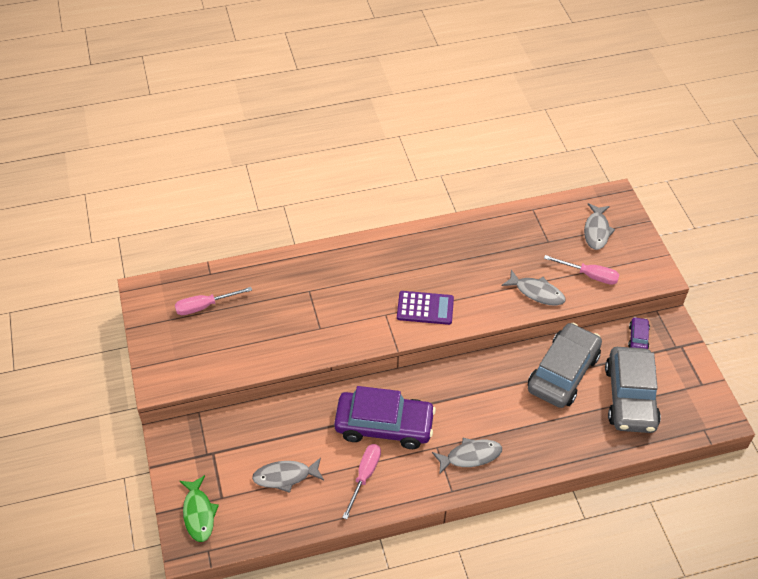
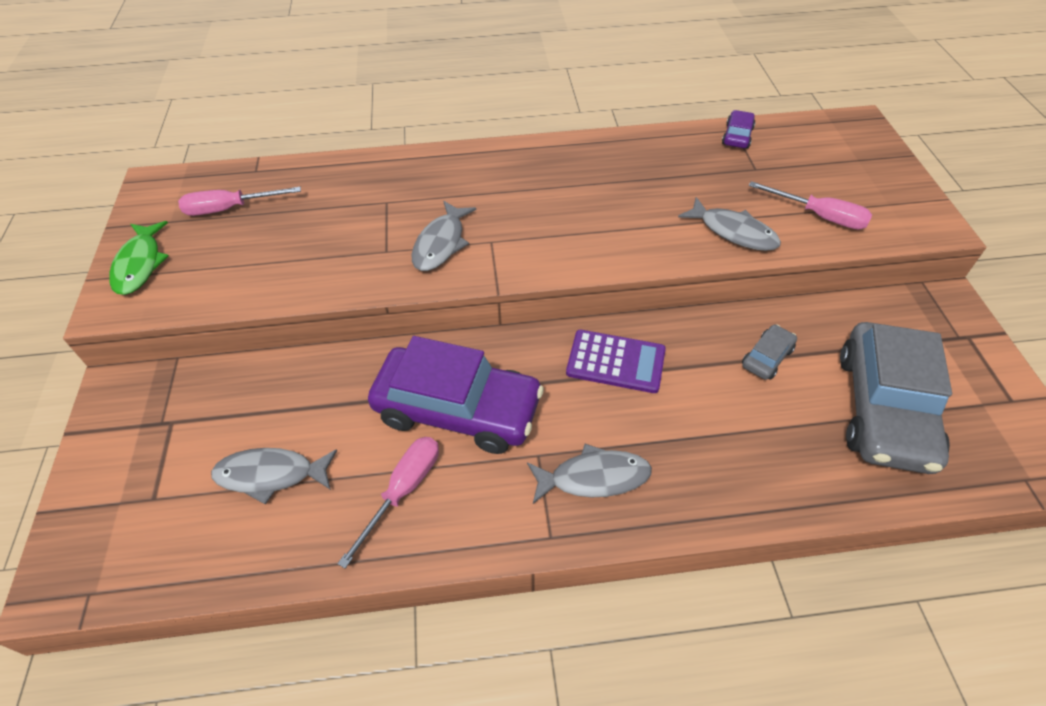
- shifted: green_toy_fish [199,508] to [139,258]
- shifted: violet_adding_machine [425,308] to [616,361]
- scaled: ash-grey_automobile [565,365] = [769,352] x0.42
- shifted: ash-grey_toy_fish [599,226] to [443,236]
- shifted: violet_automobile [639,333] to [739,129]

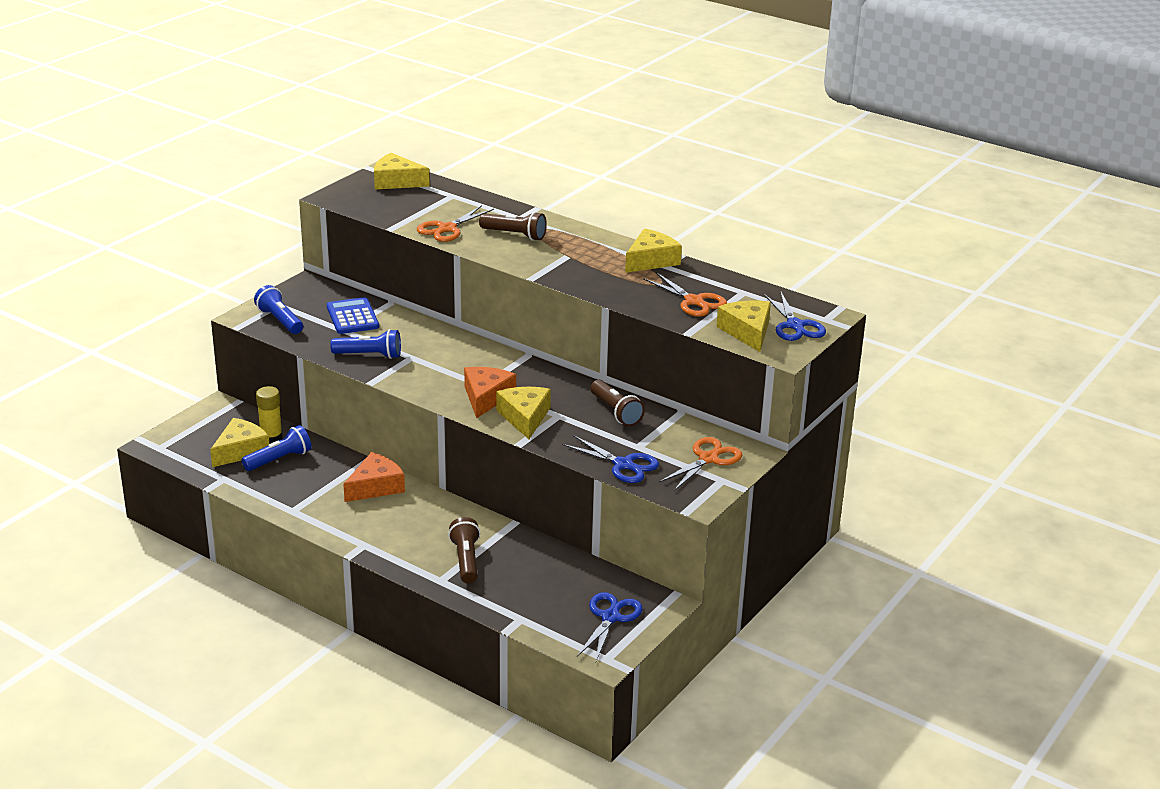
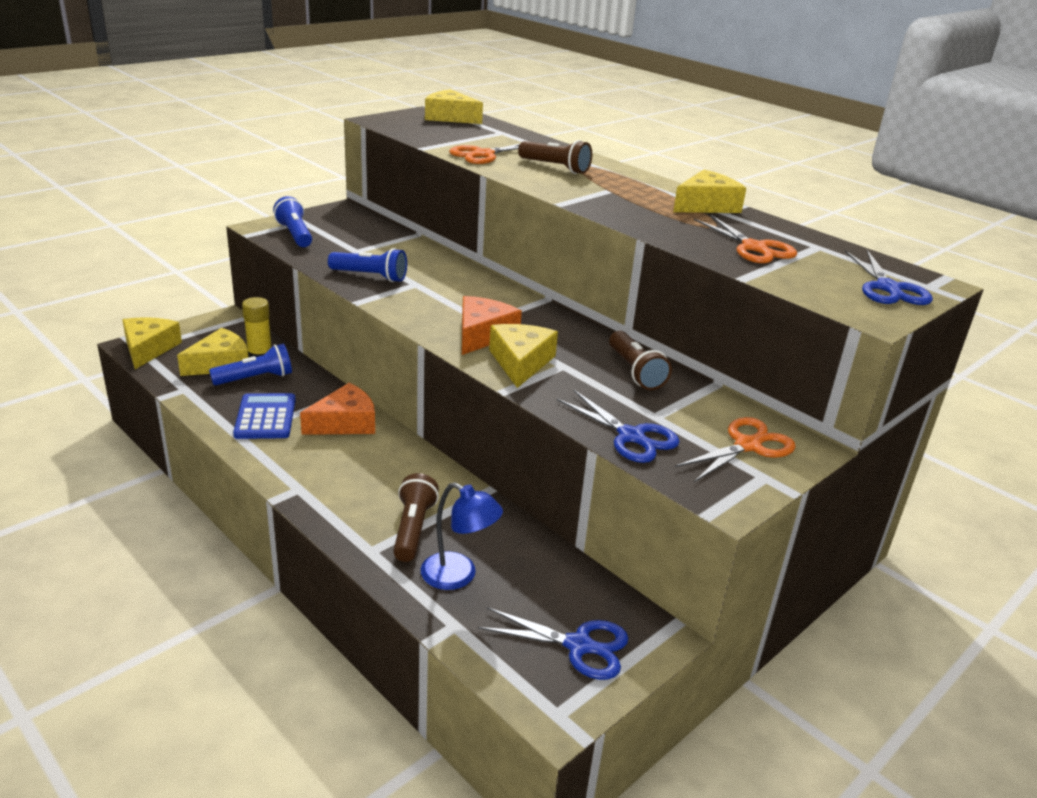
- shifted: royal_blue_adding_machine [353,315] to [264,416]
- rotated: royal_blue_pair_of_scissors [610,626] = [553,643] 75 degrees clockwise
- shifted: yellow_piece_of_cheese [743,326] to [152,343]
- new: royal_blue_lamp [462,536]

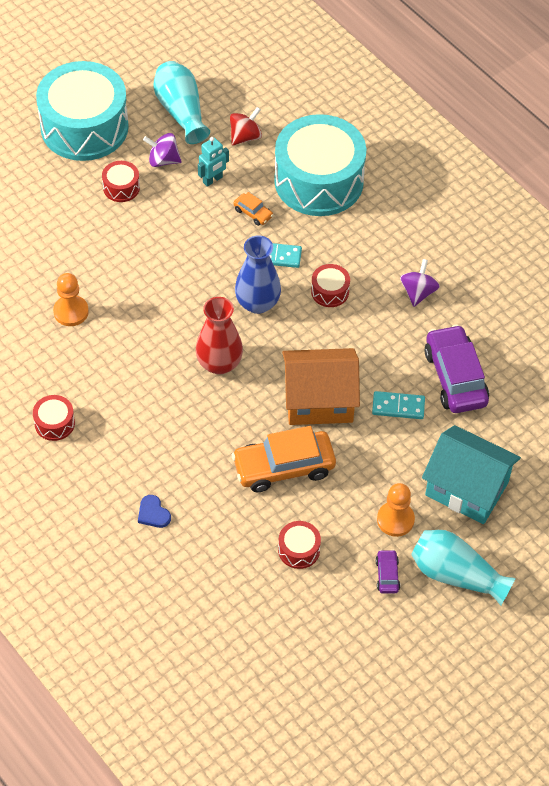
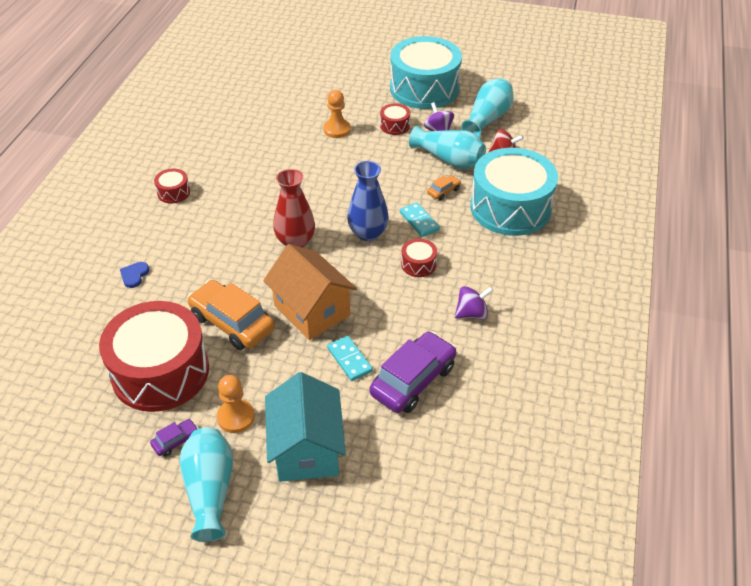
- shifted: bright_orange_pawn [71,299] to [337,114]
- swapped: teal_toy_robot [213,162] to teal_tall_vase [447,147]
- rotated: bright_orange_automobile [253,209] = [444,188] 135 degrees counterclockwise
- scaled: scarlet_toy_drum [299,545] = [154,356] x2.44

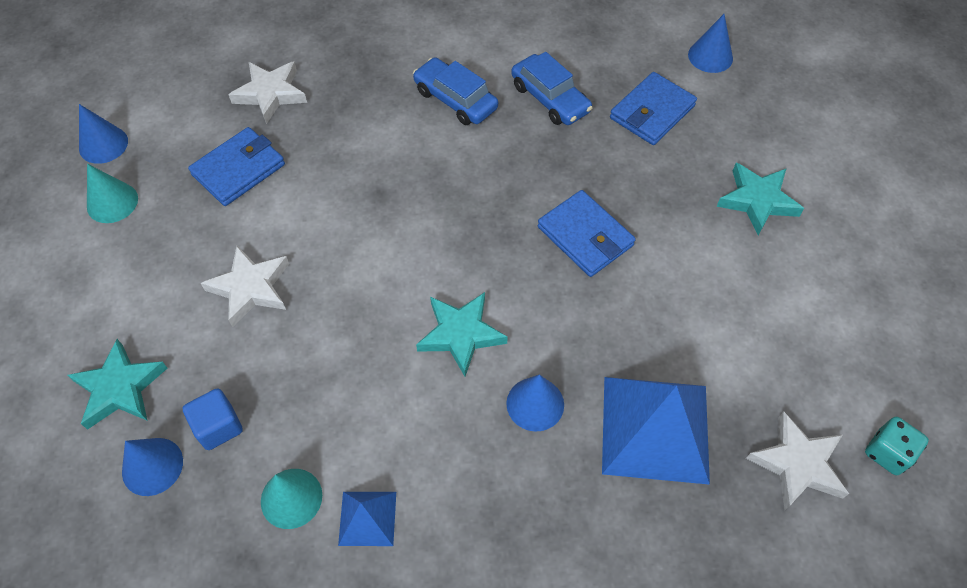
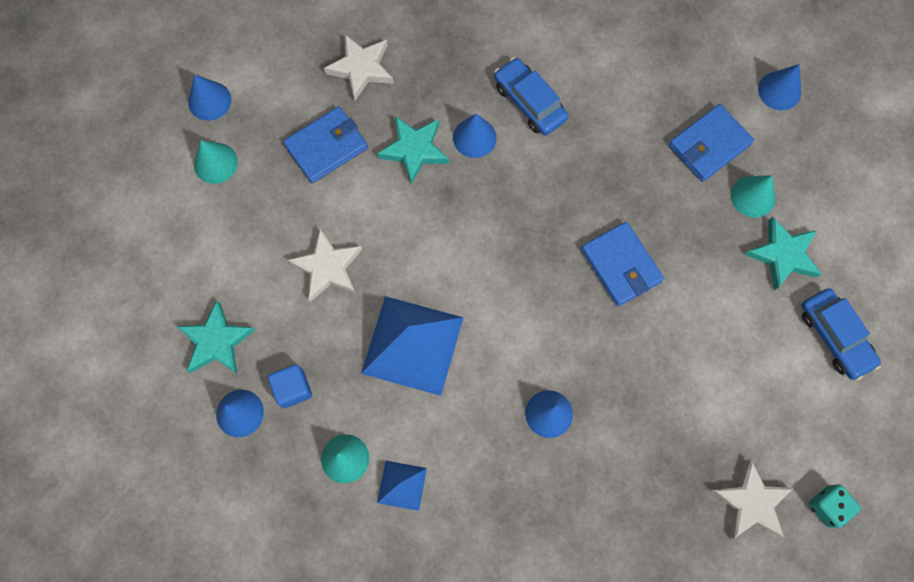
- shifted: teal_star_shape [462,334] to [413,150]
- shifted: royal_blue_automobile [552,88] to [841,334]
- shifted: royal_blue_pyramid_shape [656,431] to [412,346]
- new: royal_blue_solid_cone [475,135]
- new: teal_solid_cone [753,196]

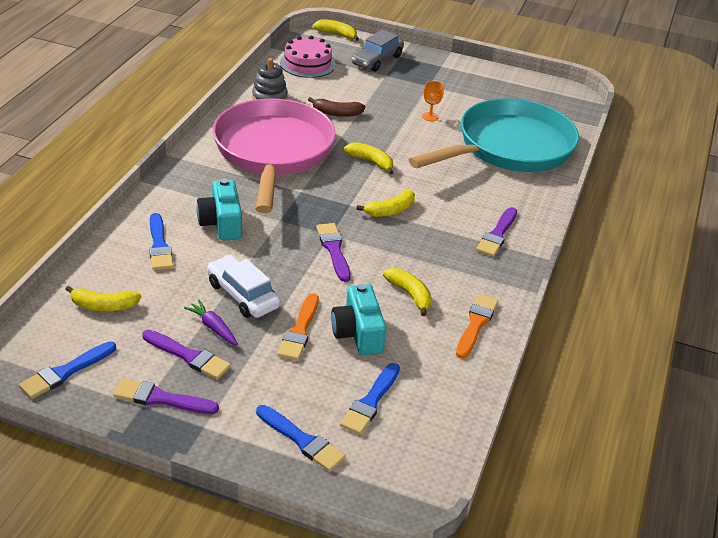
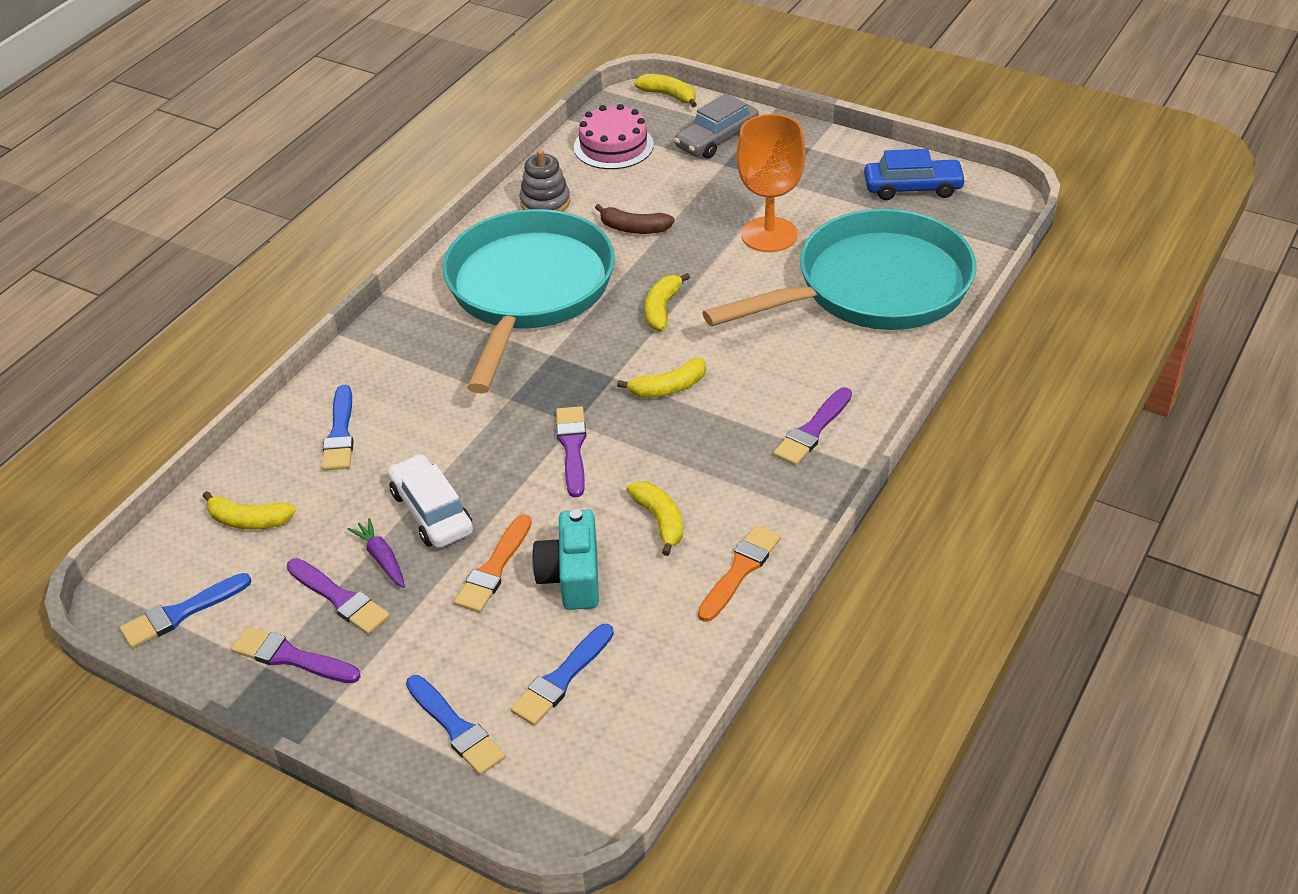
- gone: teal_photo_camera [219,209]
- repainted: rosy_skillet [273,156] to teal_skillet [529,301]
- rotated: yellow_banana_fruit [369,158] = [667,302] 120 degrees counterclockwise
- scaled: bright_orange_chalice [433,101] = [771,183] x2.32
- new: royal_blue_automobile [915,174]

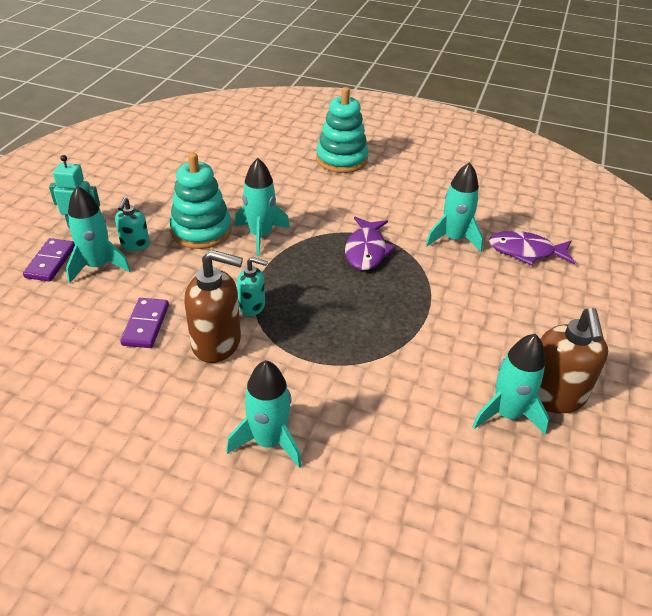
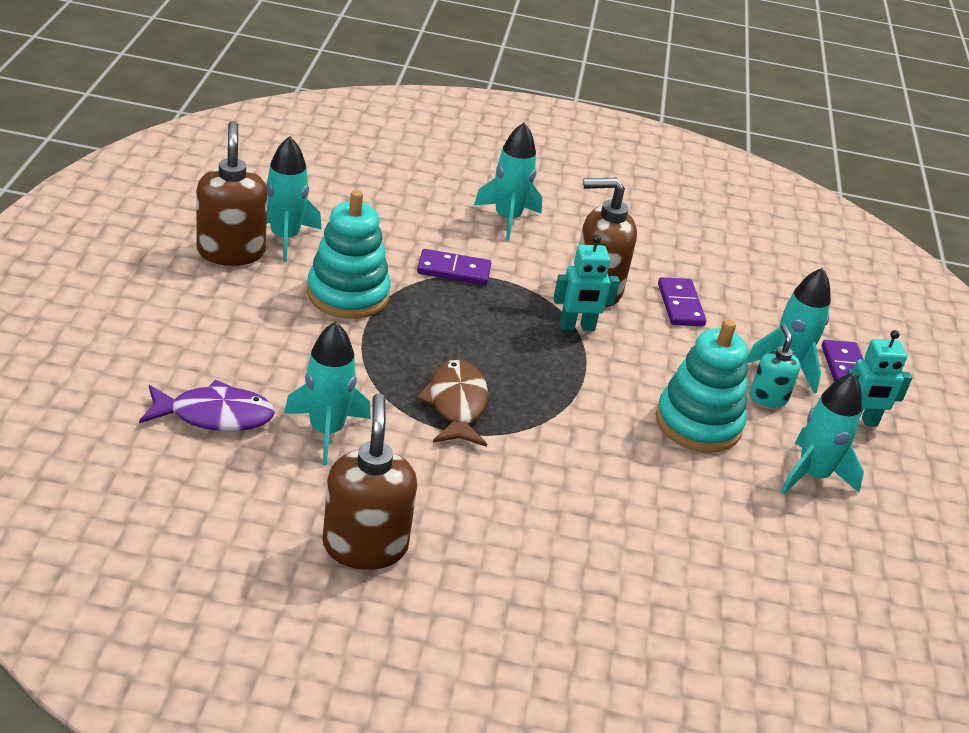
- shifted: teal_rocket [262,207] to [822,433]
- swapped: teal_soap_pump [252,286] to teal_toy_robot [586,283]
- shifted: teal_ring_stacker [342,130] to [349,254]
- repainted: violet_toy_fish [370,243] to brown_toy_fish [452,403]
- new: brown_soap_pump [370,481]
- new: violet_domino_piece [454,267]

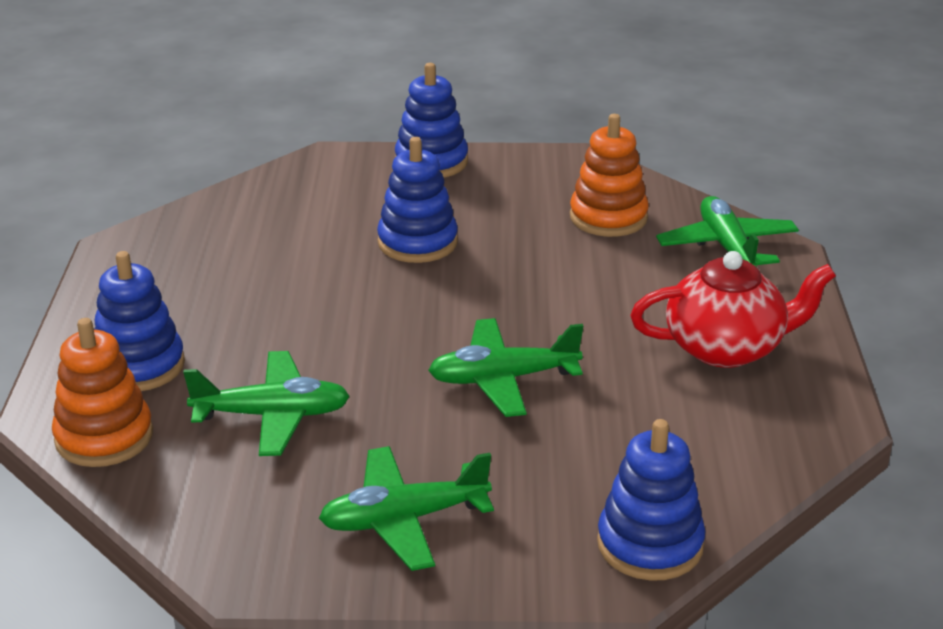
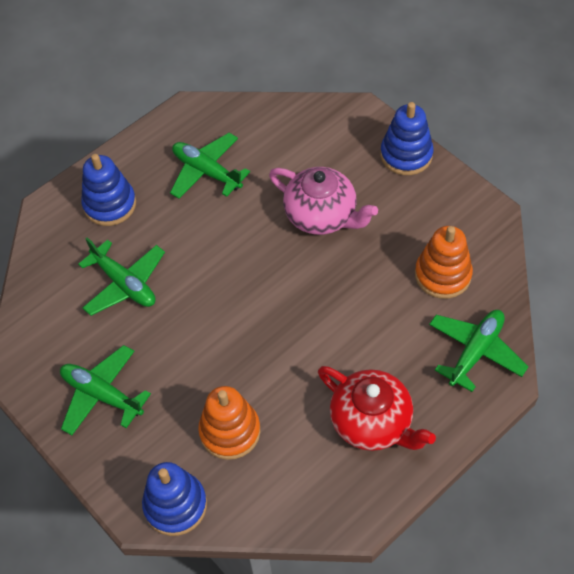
- shifted: bright_orange_ring_stacker [102,392] to [229,423]
- swapped: royal_blue_ring_stacker [417,200] to rosy_tea_pot [323,201]
- shifted: green_toy_plane [505,367] to [210,166]

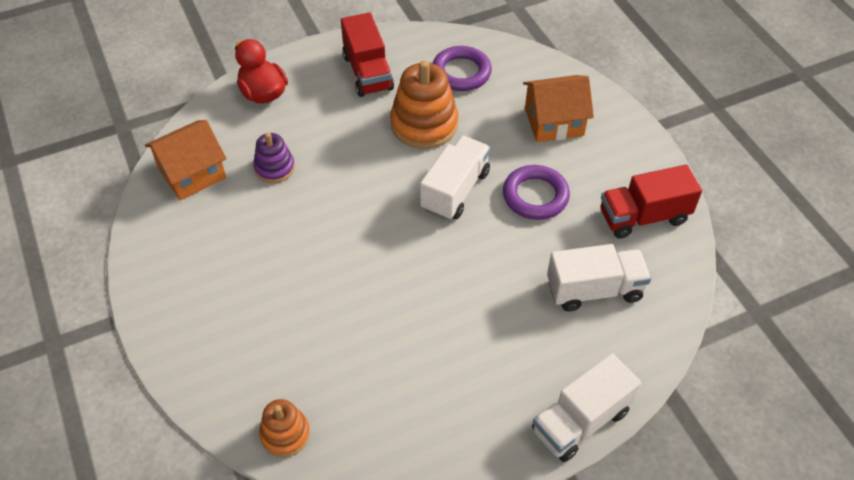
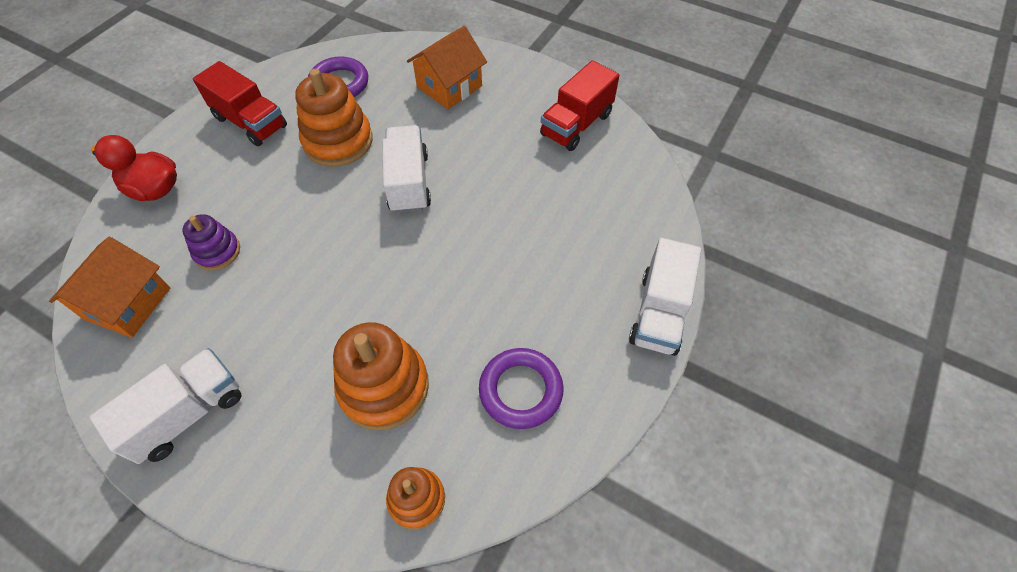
- shifted: violet_torus [536,192] to [521,388]
- shifted: white_truck [599,277] to [166,406]
- new: bright_orange_ring_stacker [381,376]

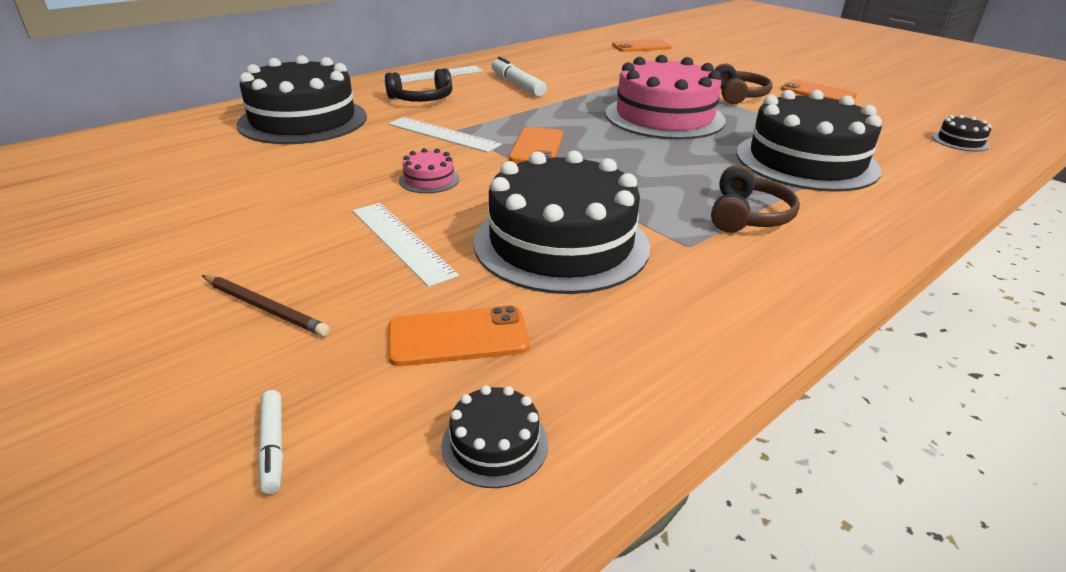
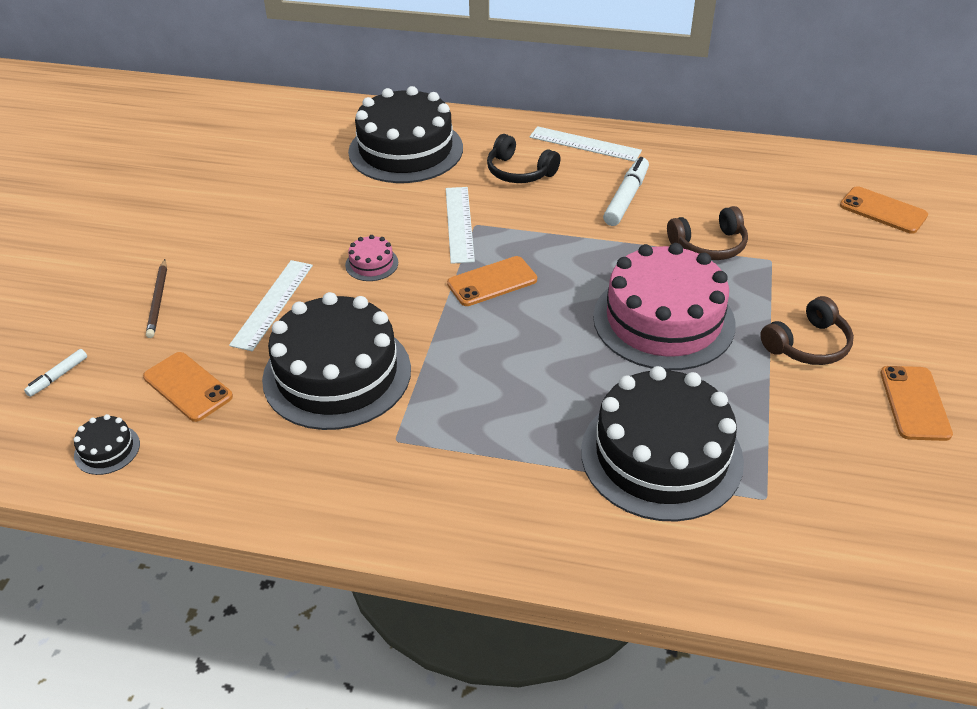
- shifted: brown_headphones [755,199] to [707,233]
- gone: black_cake [962,133]

